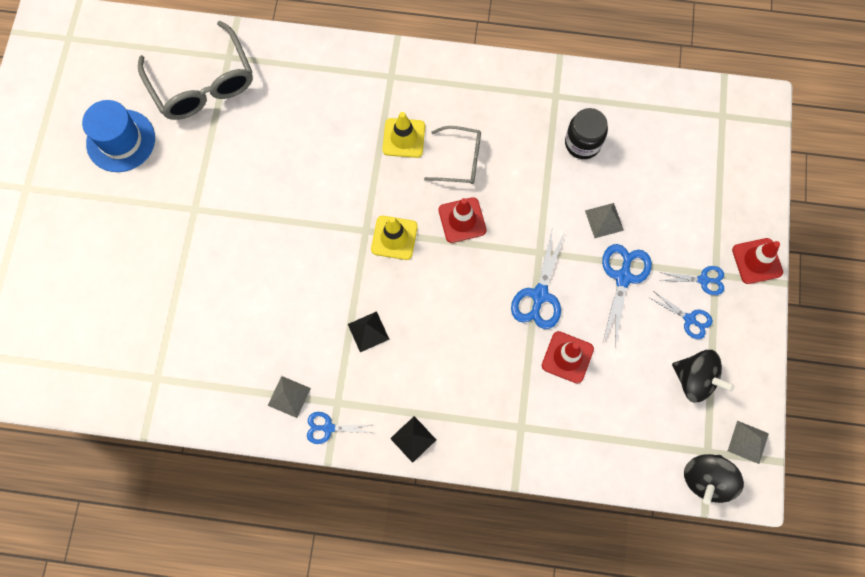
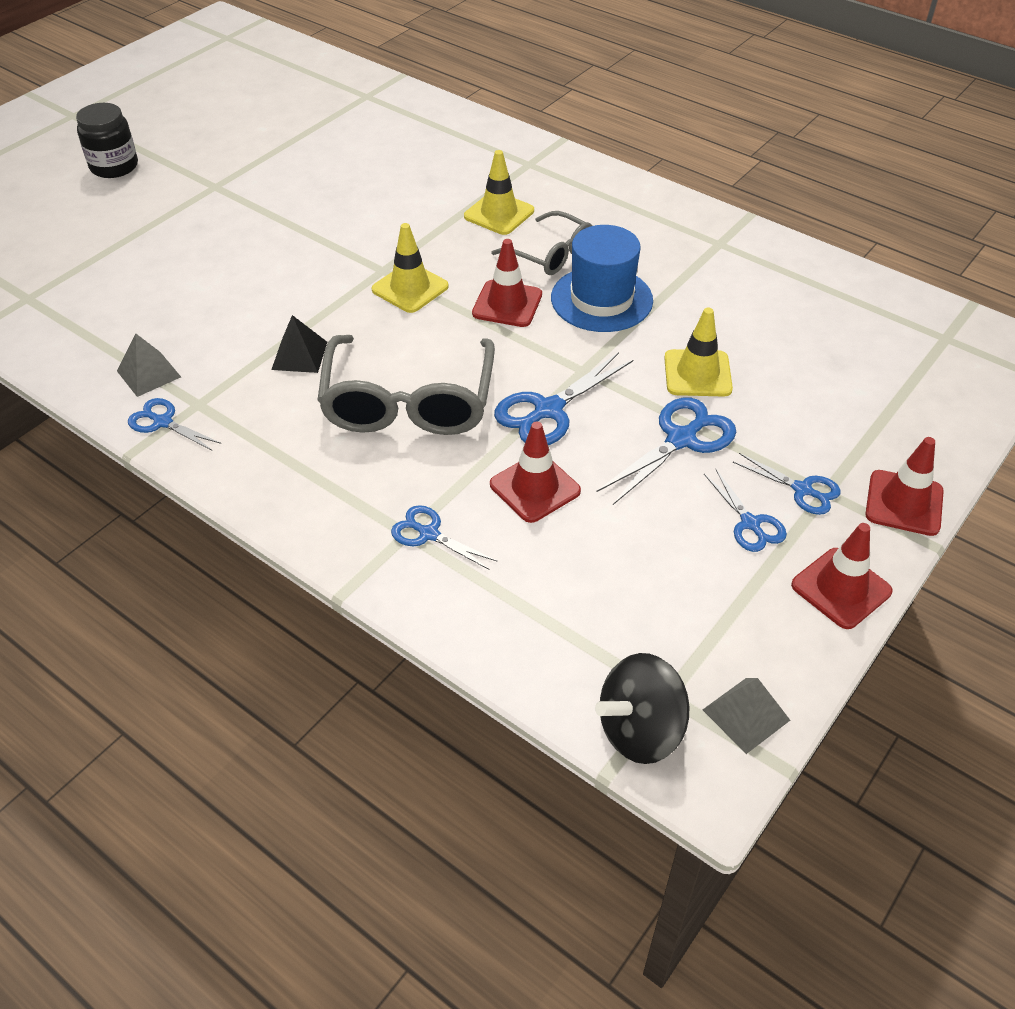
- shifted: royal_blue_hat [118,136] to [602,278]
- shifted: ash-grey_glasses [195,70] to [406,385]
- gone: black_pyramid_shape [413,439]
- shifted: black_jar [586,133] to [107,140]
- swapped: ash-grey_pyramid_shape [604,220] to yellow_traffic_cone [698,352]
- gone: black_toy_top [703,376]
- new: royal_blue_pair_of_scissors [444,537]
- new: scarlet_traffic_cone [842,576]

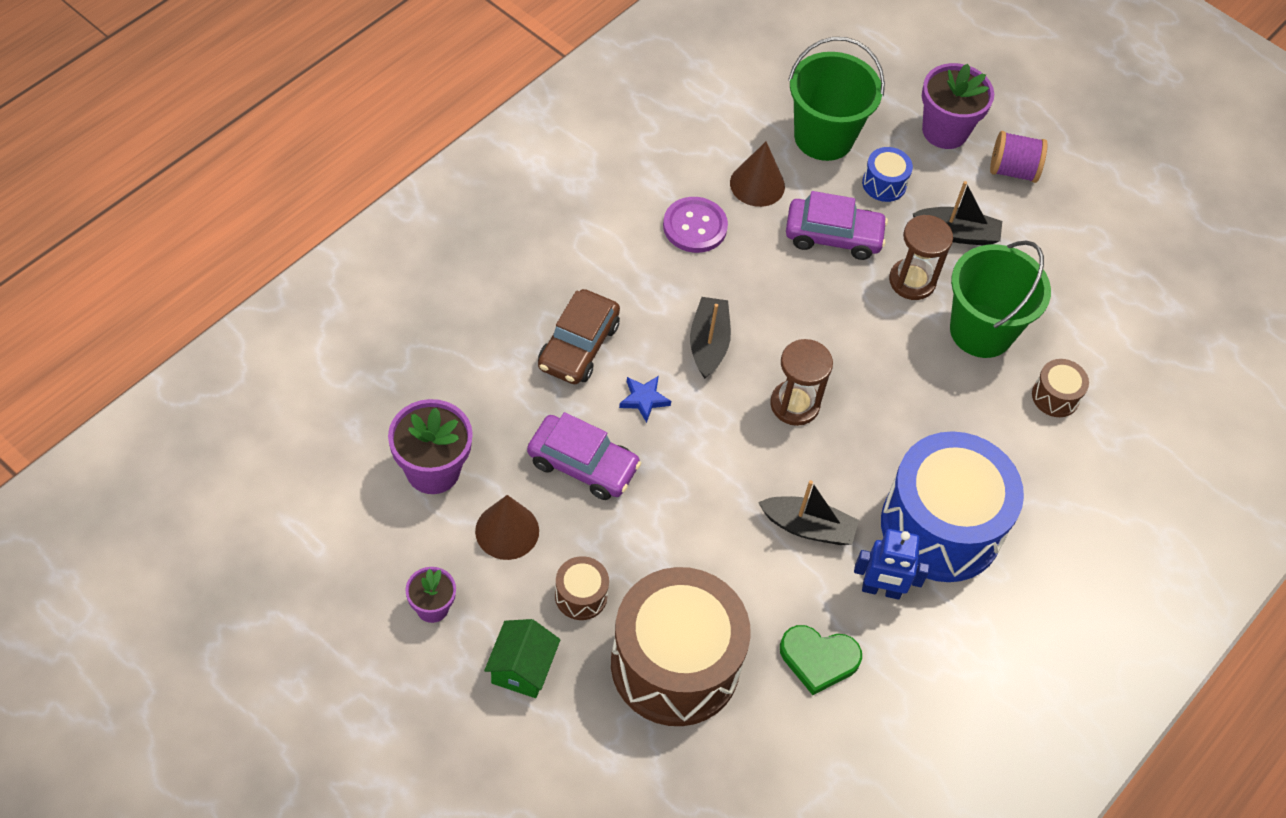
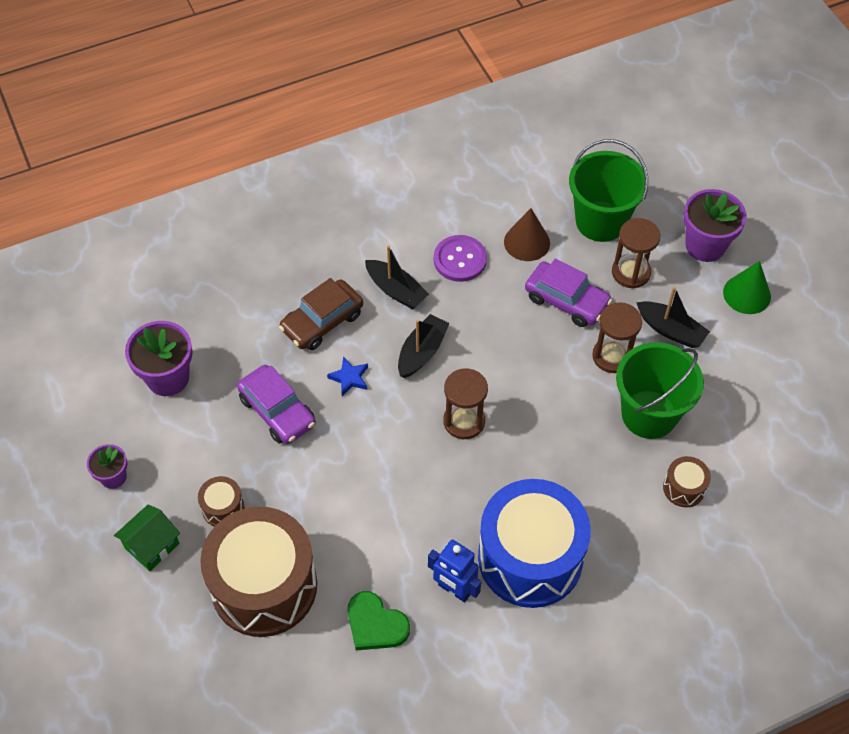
- gone: brown_solid_cone [507,527]
- shifted: black_boat [808,512] to [397,277]
- swapped: royal_blue_toy_drum [887,174] to brown_sand_timer [636,253]
- swapped: violet_bobbin [1019,157] to green_solid_cone [747,287]

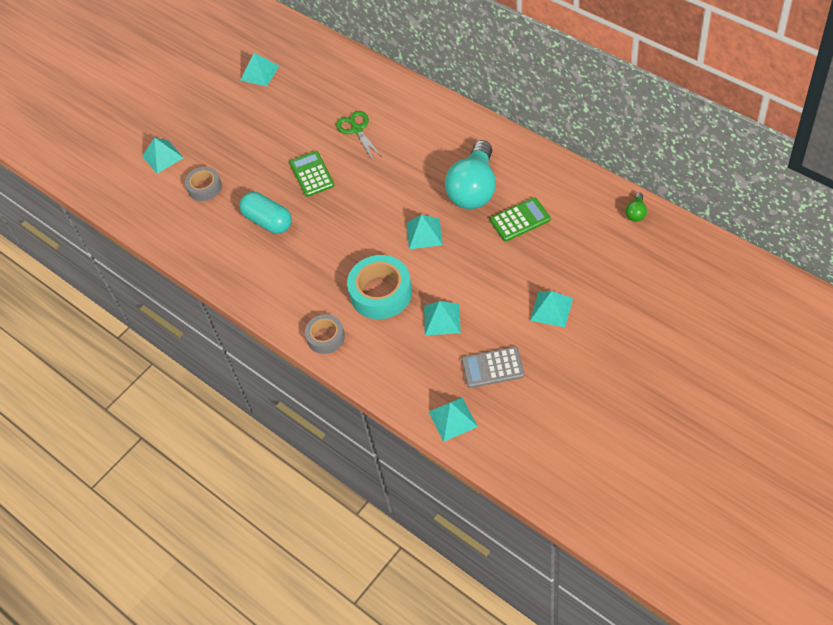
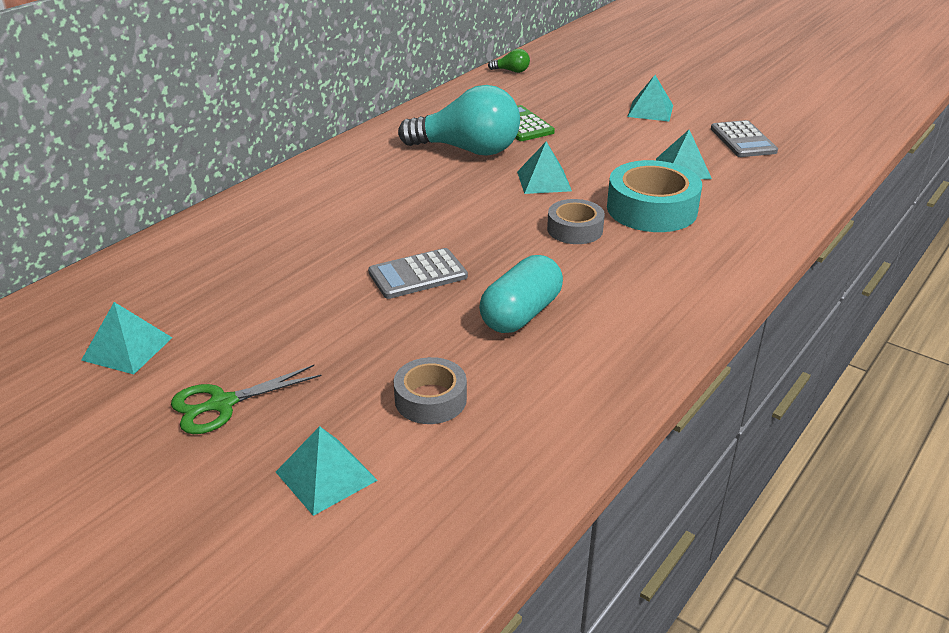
- repainted: green_adding_machine [311,174] to ash-grey_adding_machine [418,273]
- shifted: ash-grey_sticky_tape [325,334] to [576,221]
- shifted: green_pair_of_scissors [359,135] to [246,399]
- gone: teal_pyramid_shape [453,419]

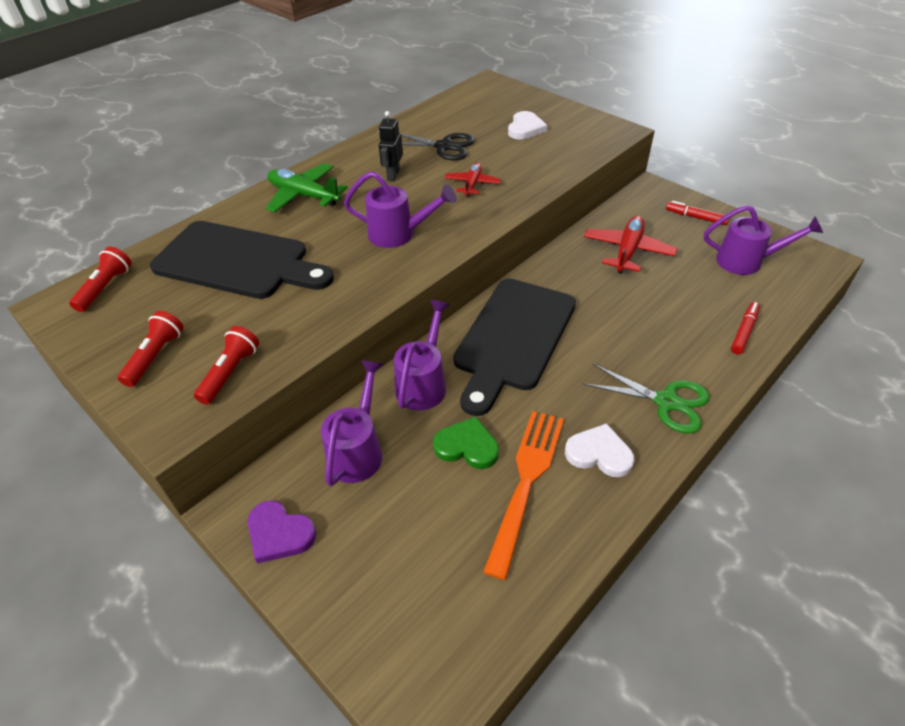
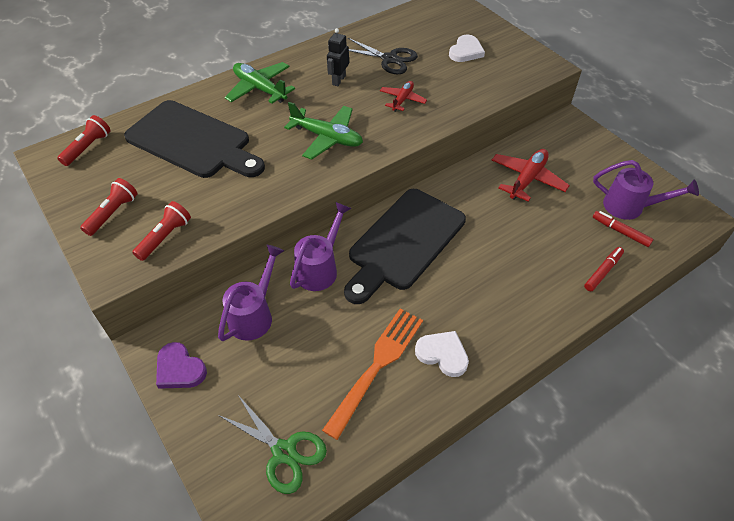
- swapped: violet_watering_can [400,209] to green_toy_plane [323,131]
- gone: green_heart_shape [466,443]
- shifted: green_pair_of_scissors [646,398] to [272,444]
- shifted: scarlet_felt_pen [697,213] to [623,229]

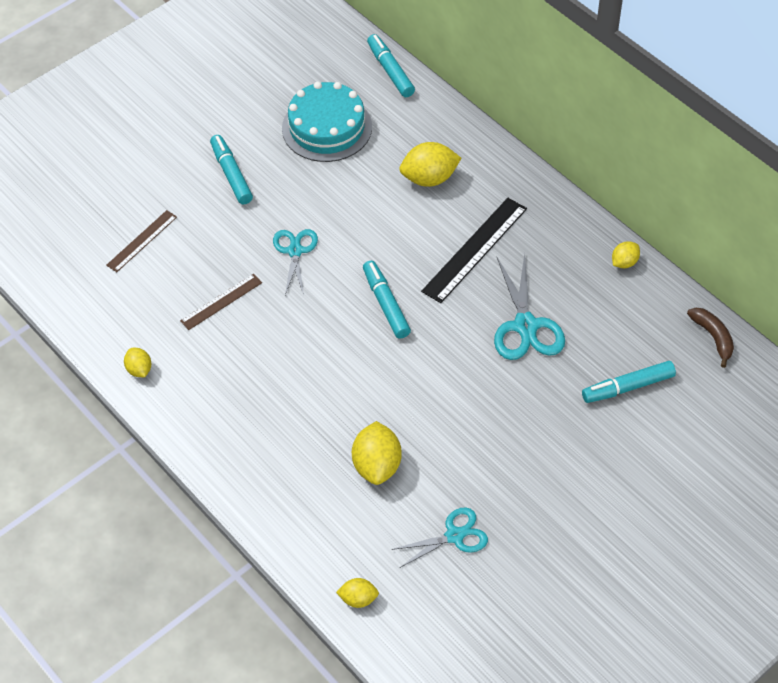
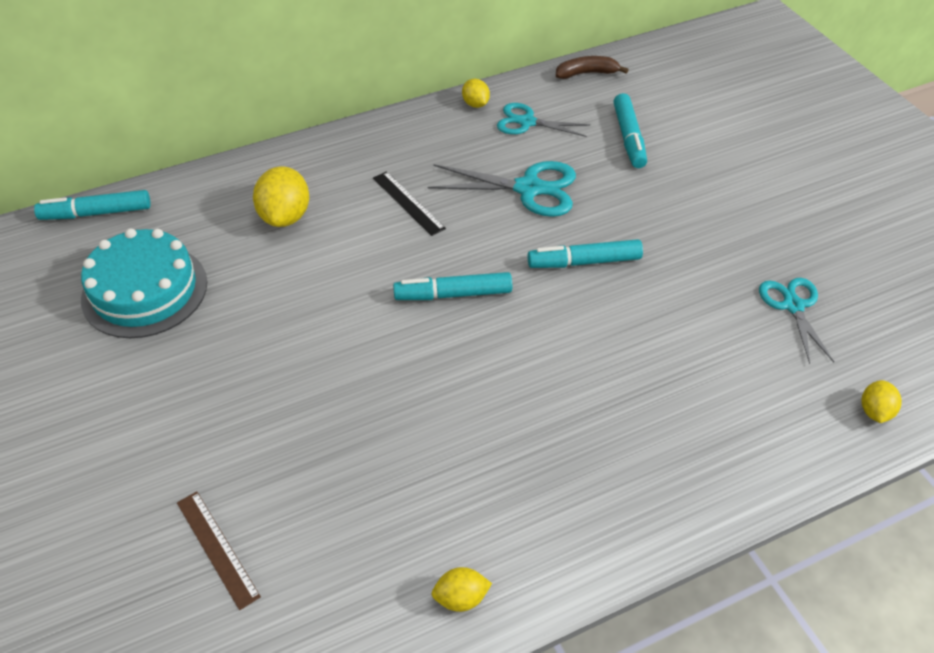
- gone: brown_ruler [221,302]
- shifted: teal_felt_pen [231,169] to [585,253]
- shifted: teal_pair_of_scissors [295,262] to [543,120]
- gone: yellow_toy_lemon [377,453]
- scaled: black_ruler [474,250] = [409,203] x0.60

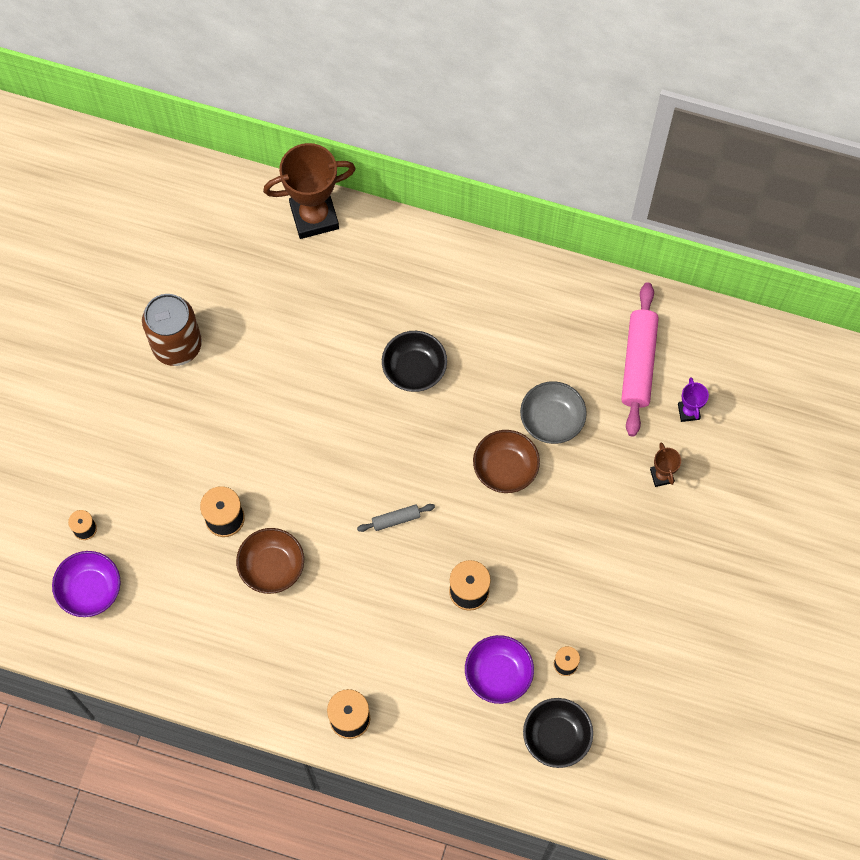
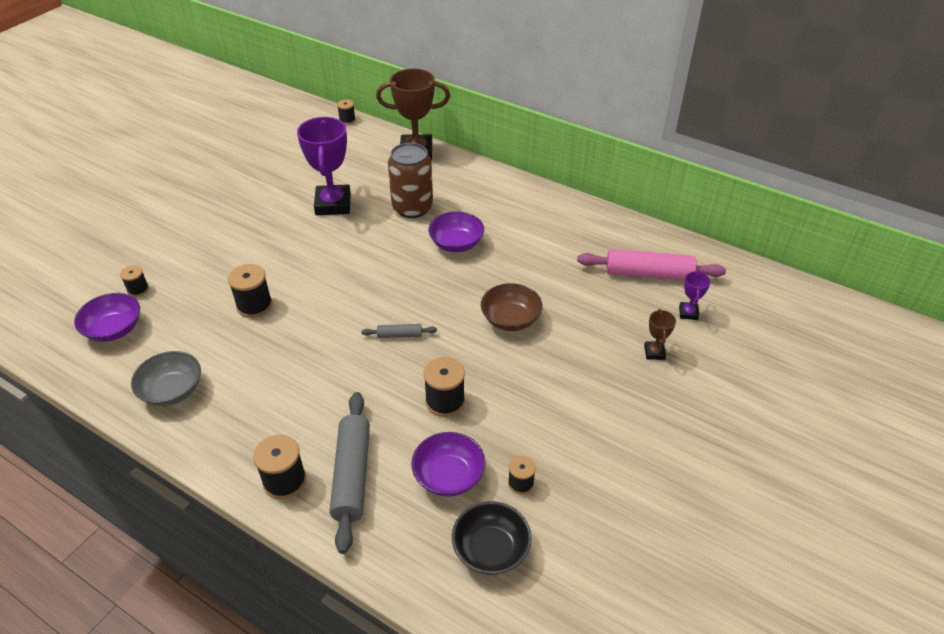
- shifted: brown_tin [172,330] to [410,180]
- gone: brown_deep_dish [270,561]
- repainted: black_deep_dish [414,361] to violet_deep_dish [456,231]
- shifted: ash-grey_deep_dish [553,412] to [166,378]
- rotated: rosy_pastry_roller [640,359] = [651,265] 75 degrees clockwise
- new: violet_trophy [324,166]
- new: ash-grey_pastry_roller [350,473]
- new: black_bobbin [346,112]

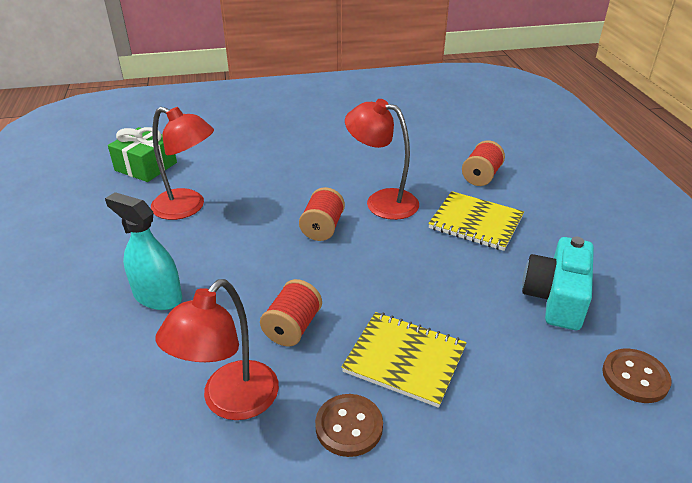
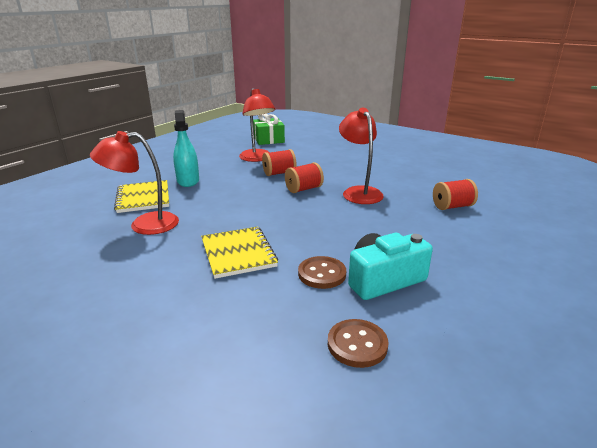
- shifted: scarlet_bobbin [291,313] to [279,162]
- shifted: brown_button [349,425] to [322,272]
- shifted: yellow_notebook [476,221] to [141,196]

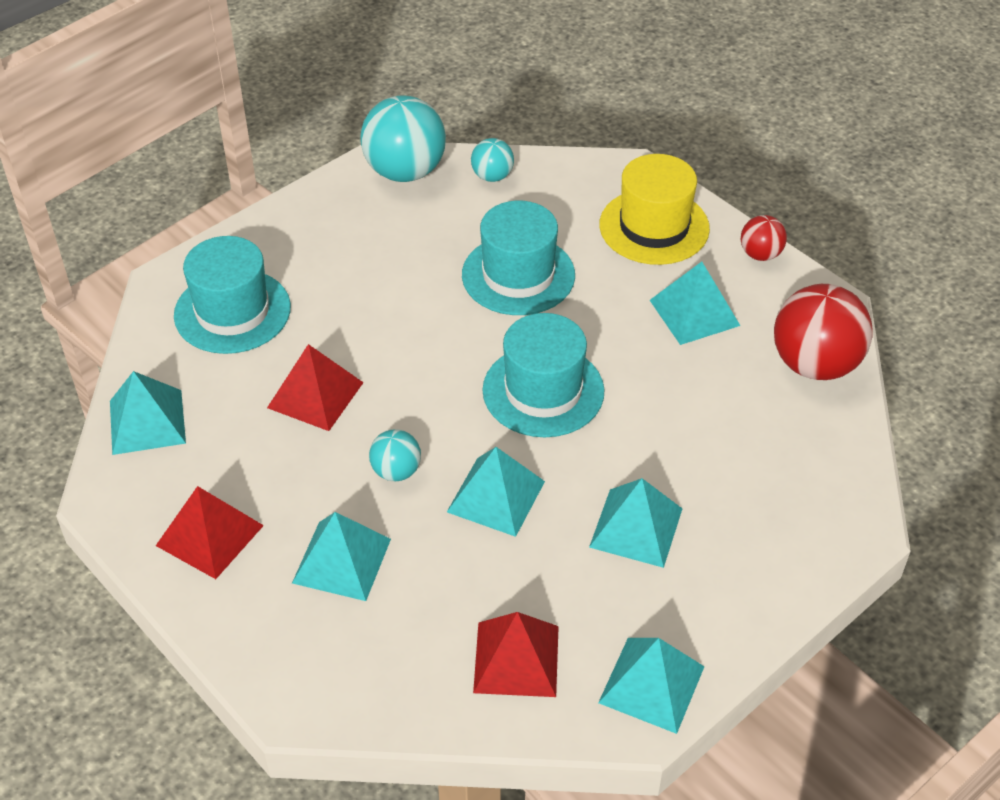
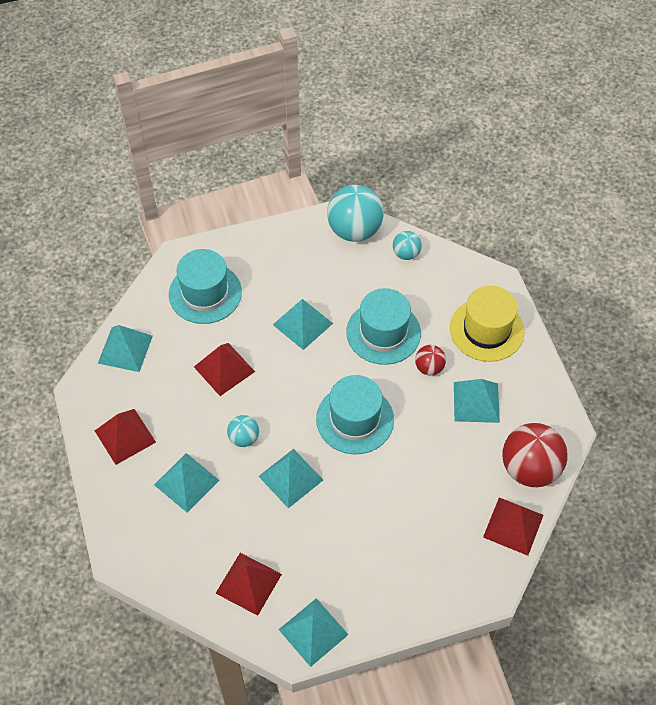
- shifted: teal_pyramid_shape [636,523] to [303,324]
- shifted: scarlet_play_ball [764,238] to [430,360]
- new: scarlet_pyramid_shape [513,526]

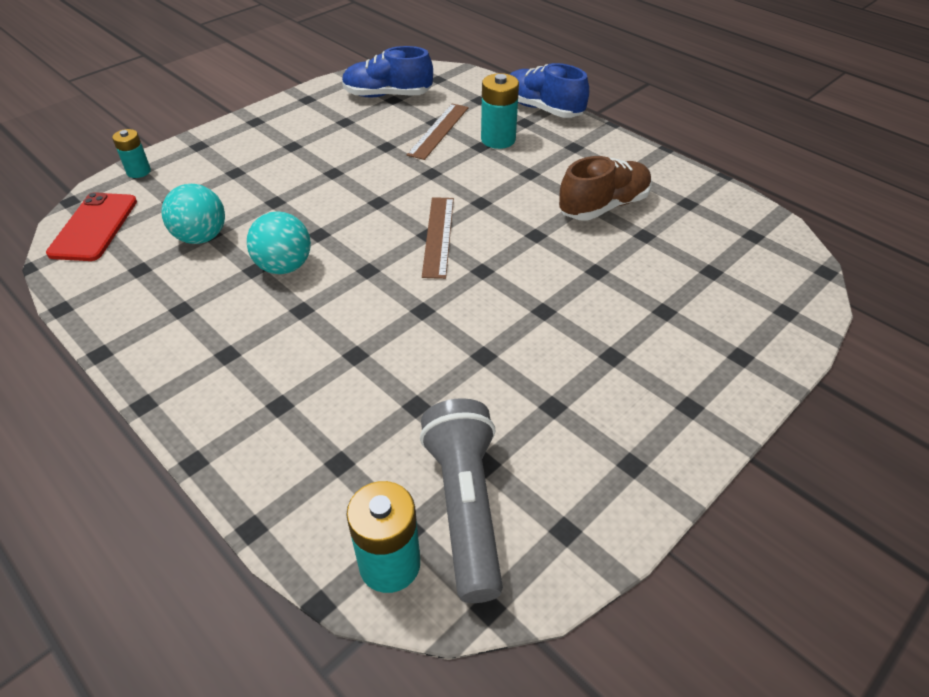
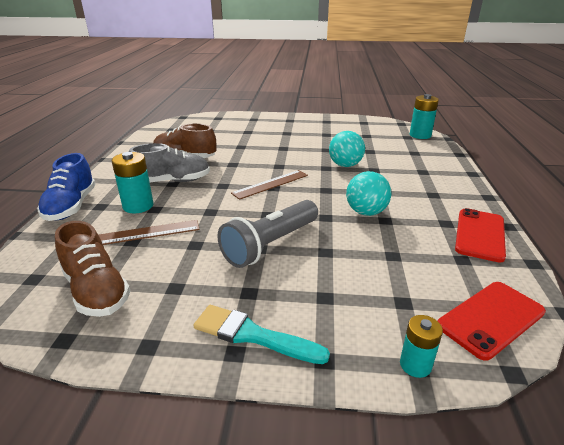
- shifted: teal_play_ball [193,214] to [347,149]
- repainted: royal_blue_lace-up_shoe [387,71] to brown_lace-up_shoe [93,269]
- shifted: ash-grey_pocket_torch [461,500] to [267,234]
- new: ash-grey_lace-up_shoe [169,162]
- new: teal_brush [261,334]
- new: scarlet_phone [480,235]

